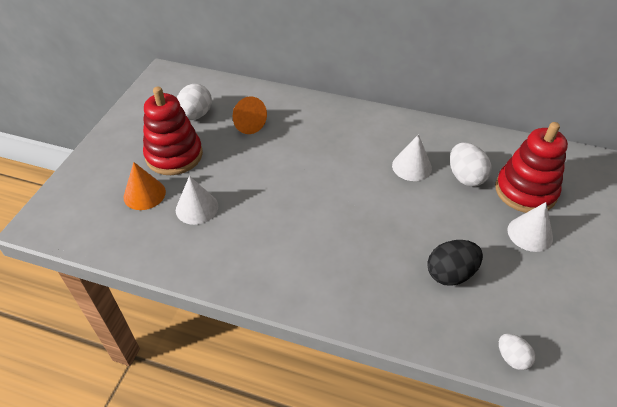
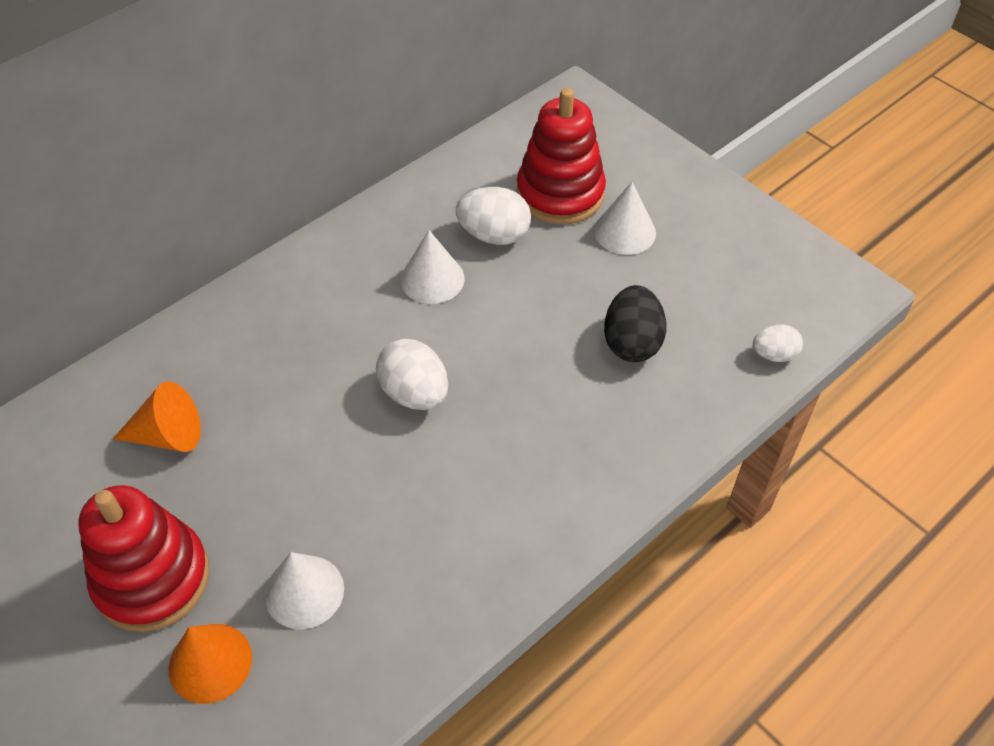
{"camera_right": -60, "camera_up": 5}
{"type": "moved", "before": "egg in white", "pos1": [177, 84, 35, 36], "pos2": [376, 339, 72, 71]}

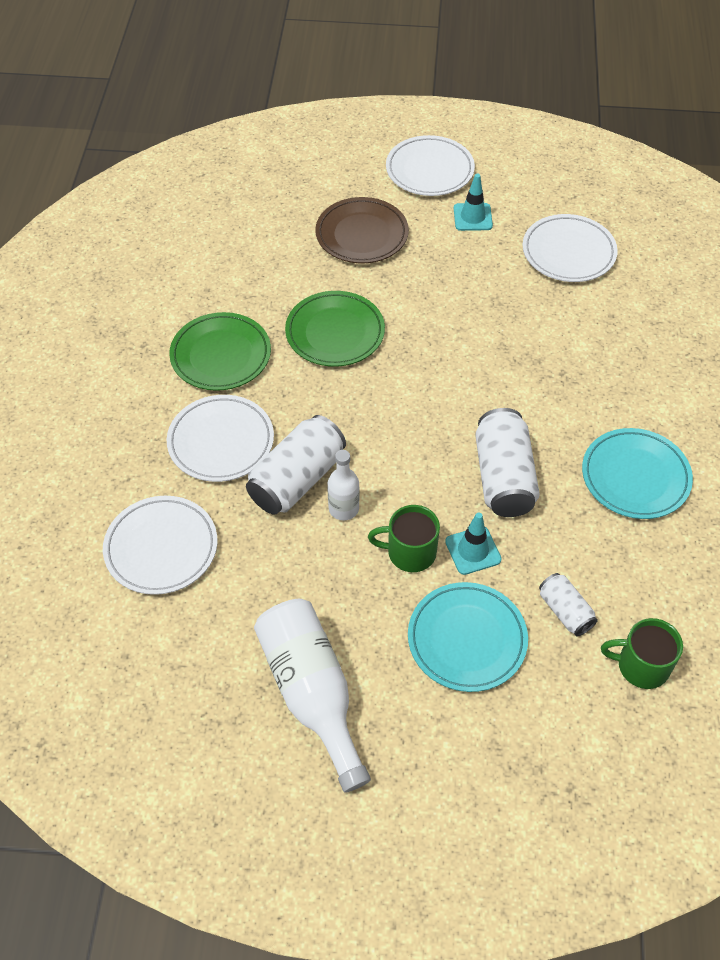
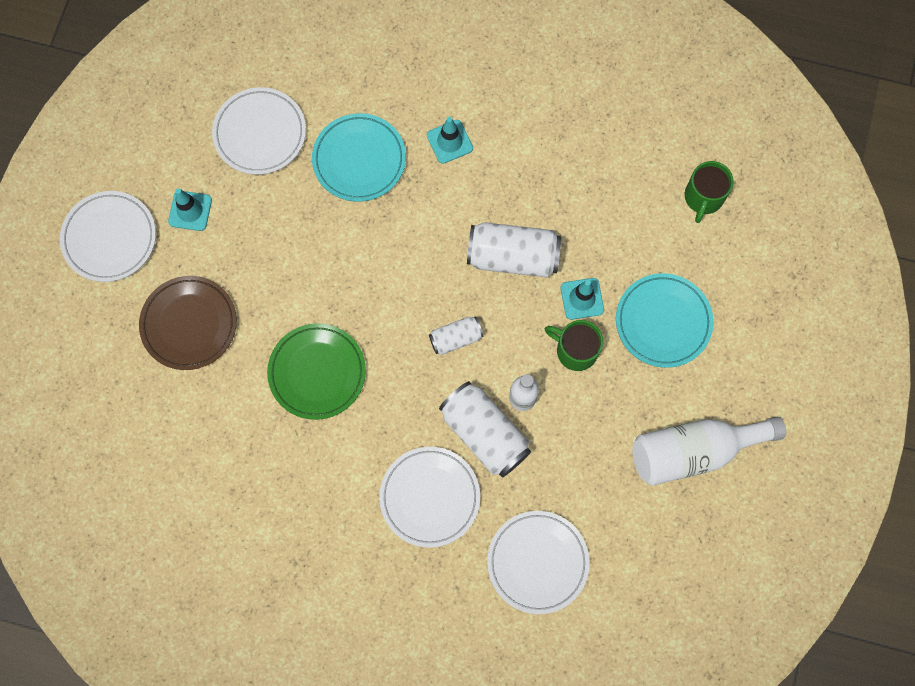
{"camera_right": -80, "camera_up": 20}
{"type": "moved", "before": "plate in turquoise", "pos1": [582, 428, 111, 91], "pos2": [312, 113, 94, 89]}
{"type": "added", "after": "traffic cone in turquoise", "pos2": [427, 117, 46, 47]}
{"type": "moved", "before": "can in white", "pos1": [539, 573, 59, 63], "pos2": [429, 316, 54, 39]}
{"type": "turned", "before": "mug in green", "pos1": [368, 505, 72, 67], "pos2": [545, 320, 58, 51], "turn": 105}
{"type": "removed", "before": "plate in green", "pos1": [169, 312, 102, 79]}

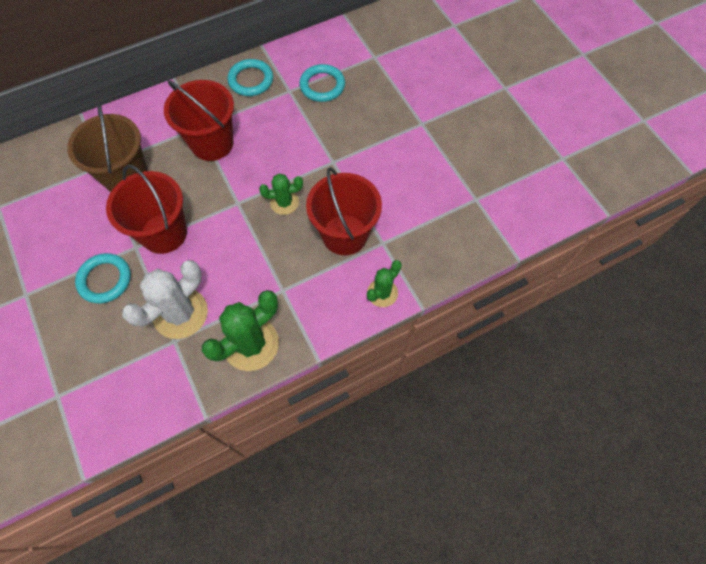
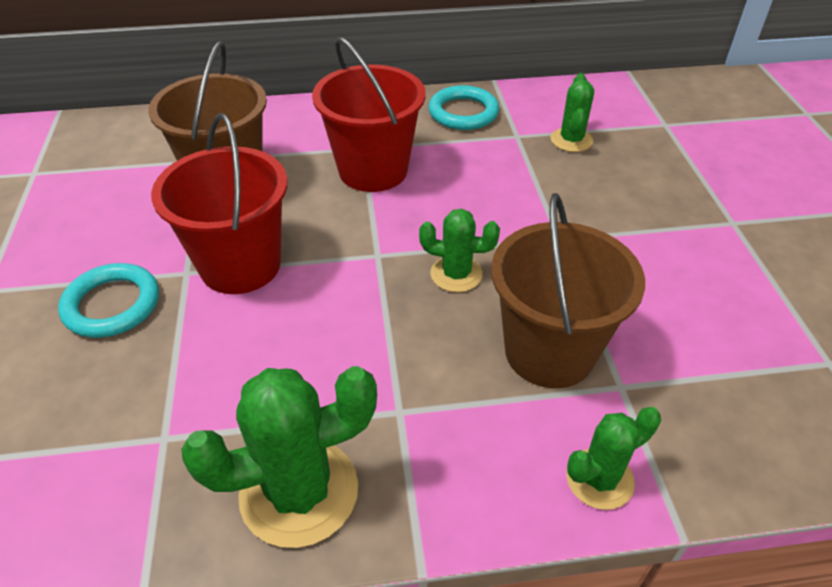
{"camera_right": 20, "camera_up": -20}
{"type": "recoloured", "before": "bucket in red", "after": "bucket in brown", "pos1": [306, 167, 76, 88], "pos2": [491, 193, 154, 195]}
{"type": "replaced", "before": "ring in turquoise", "after": "cactus in green", "pos1": [299, 64, 46, 38], "pos2": [551, 73, 43, 79]}
{"type": "removed", "before": "cactus in white", "pos1": [122, 260, 86, 79]}

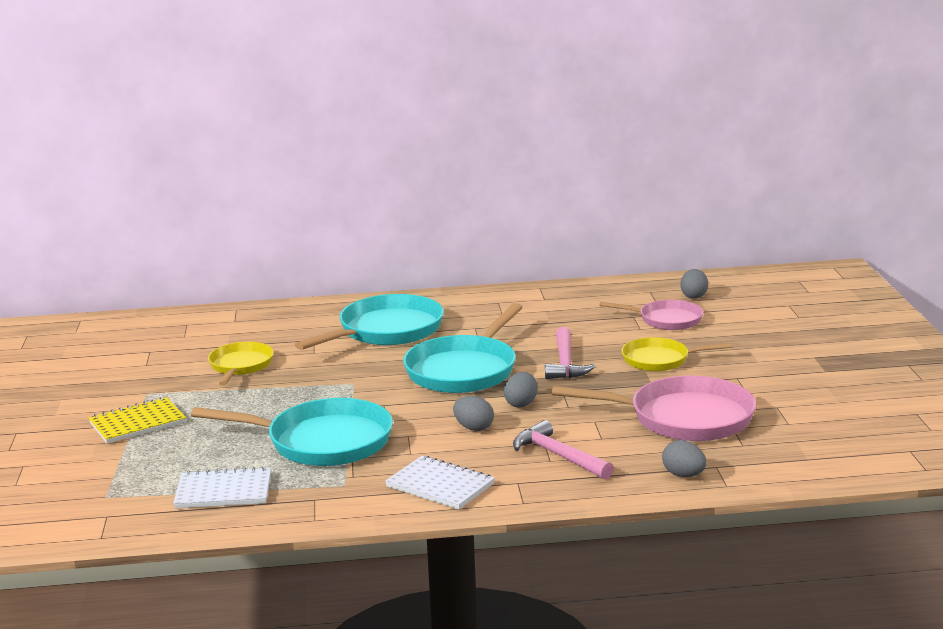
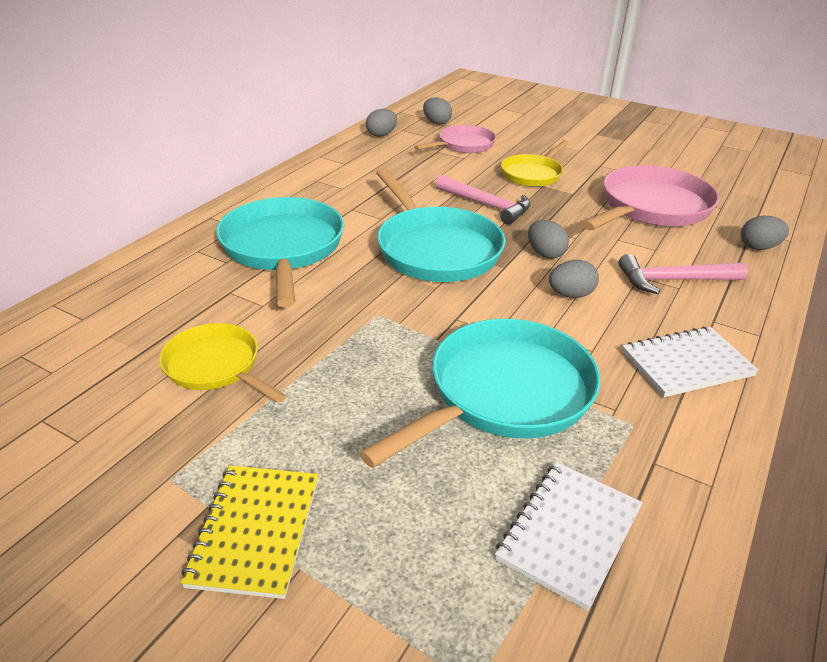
{"camera_right": -55, "camera_up": 15}
{"type": "added", "after": "egg in grey", "pos2": [366, 109, 31, 28]}

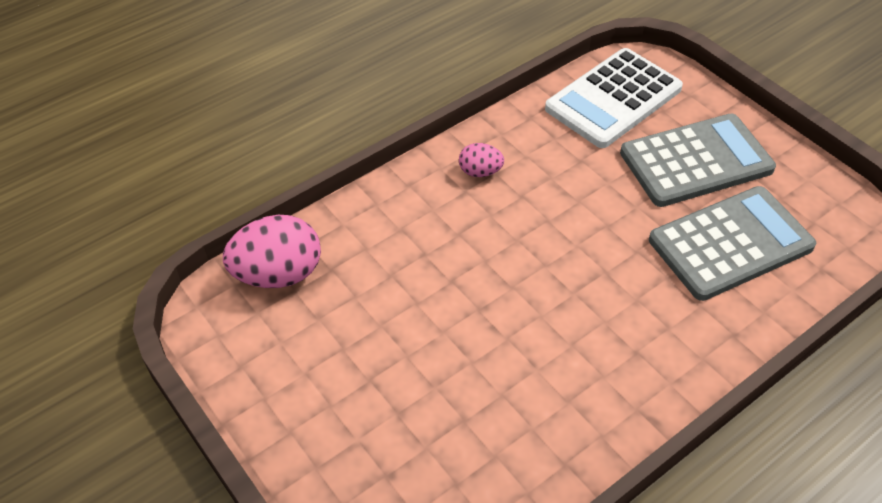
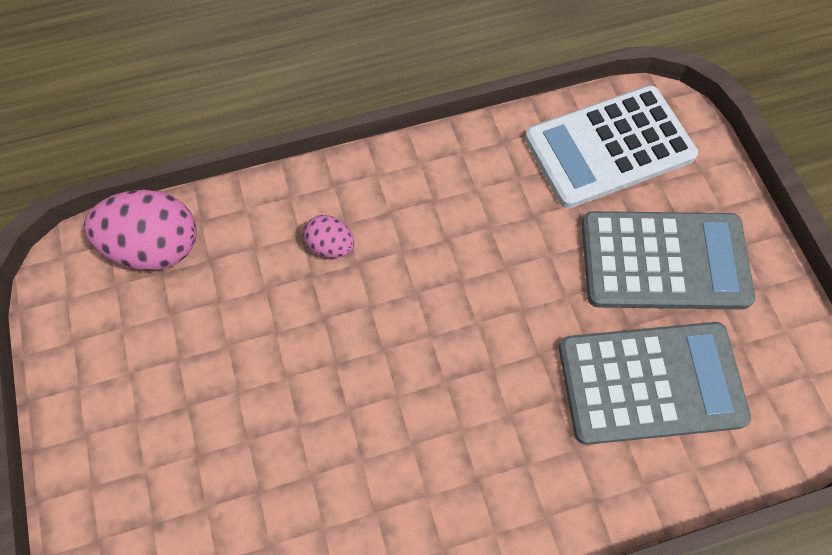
{"camera_right": 20, "camera_up": 15}
{"type": "moved", "before": "egg in pink", "pos1": [459, 143, 45, 34], "pos2": [303, 215, 51, 43]}

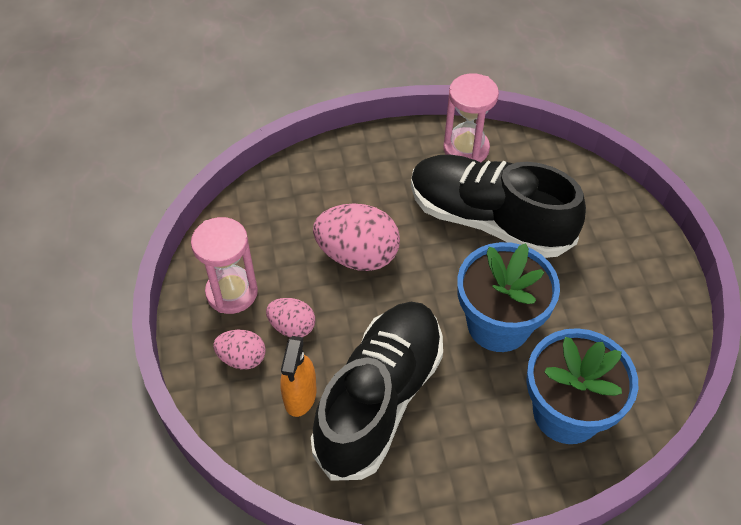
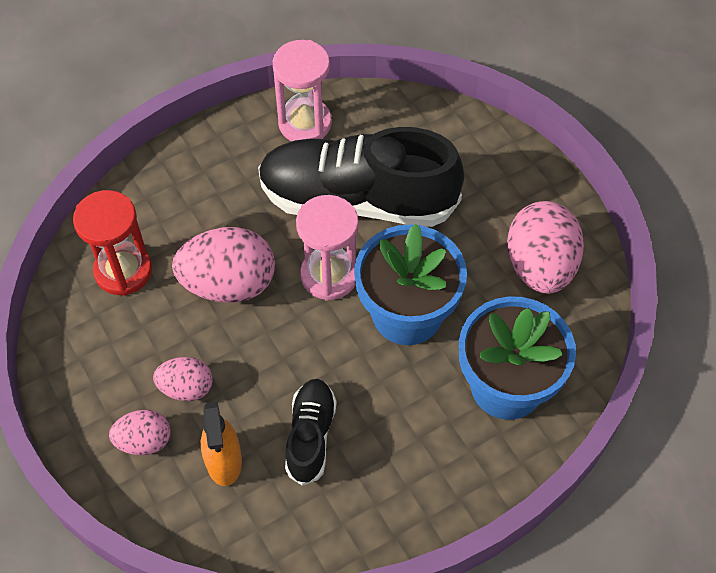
{"camera_right": -20, "camera_up": 5}
{"type": "added", "after": "hourglass in red", "pos2": [73, 190, 79, 106]}
{"type": "resized", "before": "shoe in black", "pos1": [311, 302, 132, 179], "pos2": [285, 379, 52, 107], "scale": 0.49}
{"type": "moved", "before": "hourglass in pink", "pos1": [191, 217, 67, 97], "pos2": [296, 195, 62, 106]}
{"type": "added", "after": "egg in pink", "pos2": [507, 201, 77, 93]}

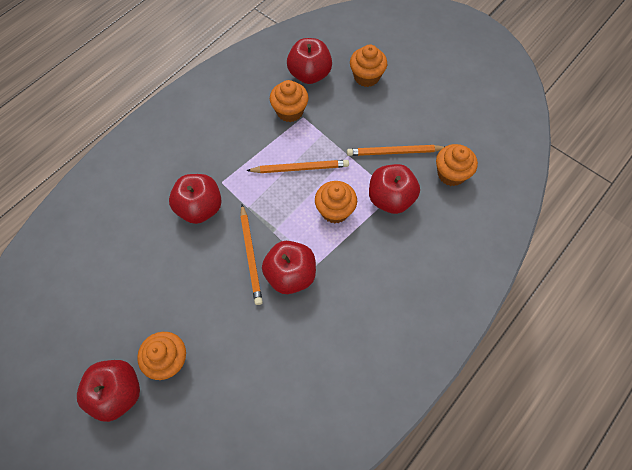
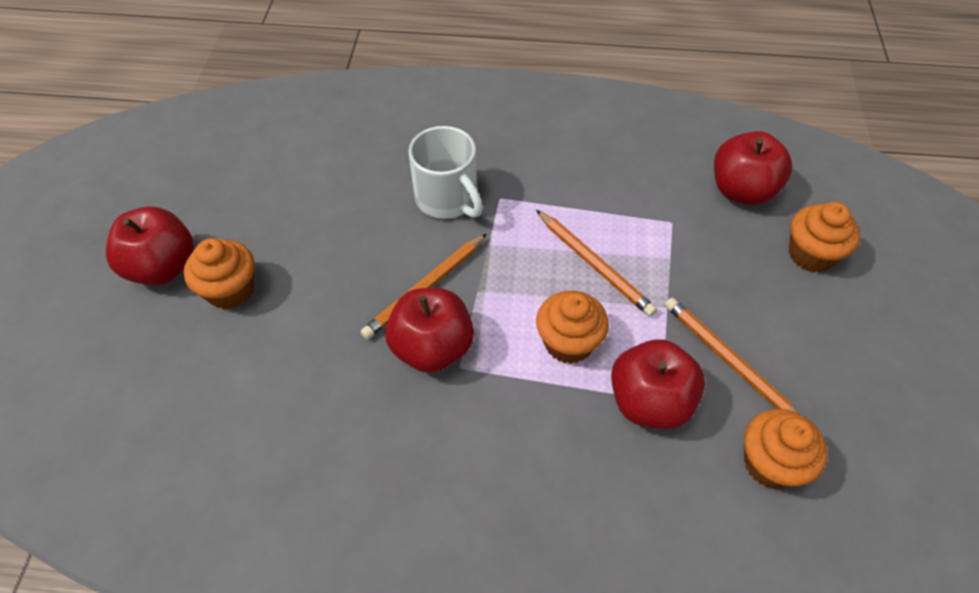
{"camera_right": 55, "camera_up": -10}
{"type": "replaced", "before": "apple in red", "after": "mug in white", "pos1": [169, 174, 53, 50], "pos2": [409, 126, 74, 93]}
{"type": "removed", "before": "cupcake in orange", "pos1": [270, 80, 39, 42]}

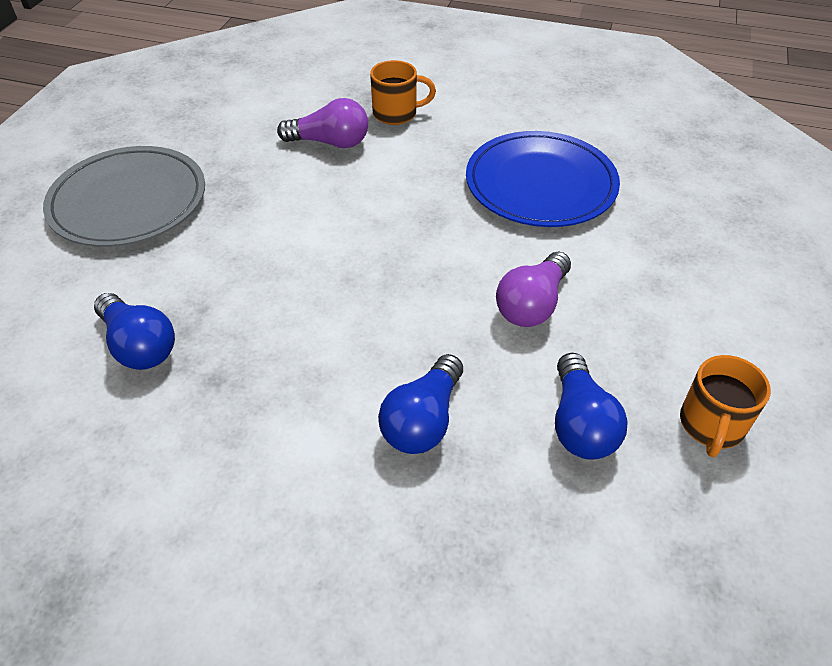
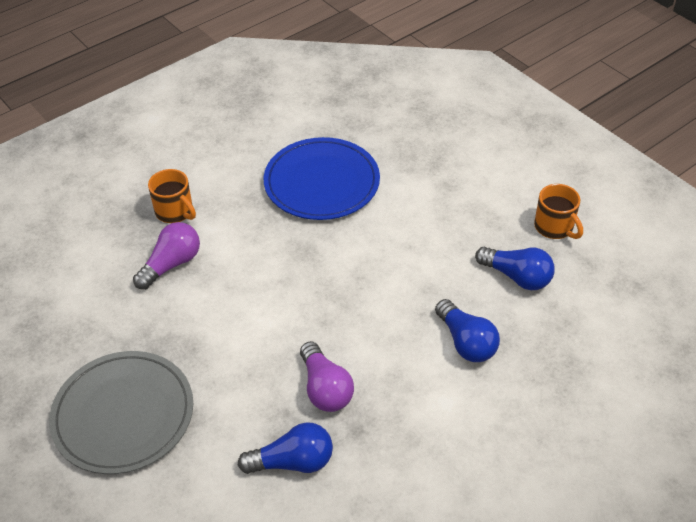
{"camera_right": -55, "camera_up": 0}
{"type": "turned", "before": "mug in orange", "pos1": [370, 60, 66, 65], "pos2": [148, 169, 48, 54], "turn": 105}
{"type": "moved", "before": "light bulb in purple", "pos1": [496, 252, 75, 75], "pos2": [300, 341, 54, 71]}

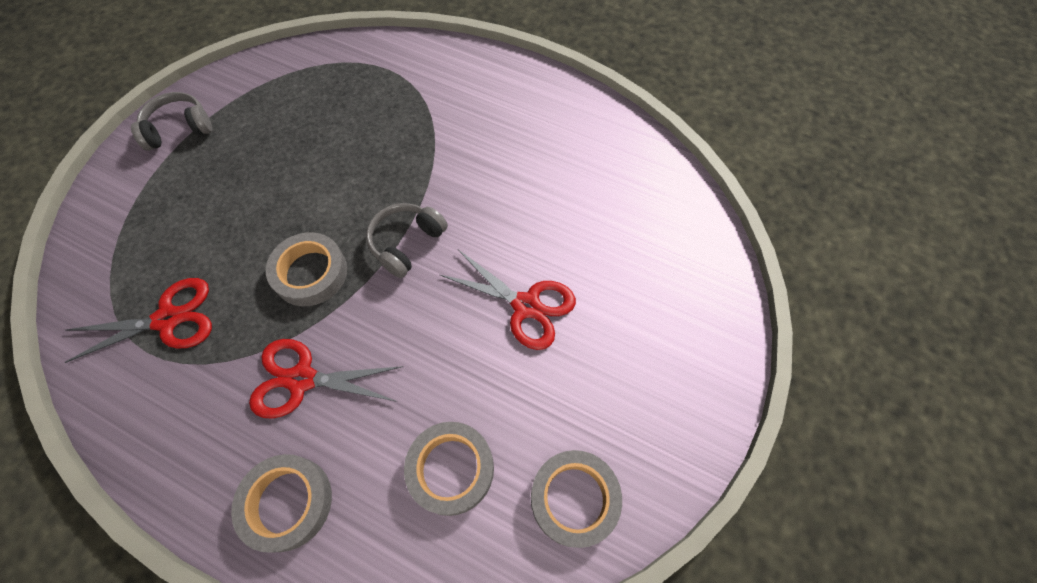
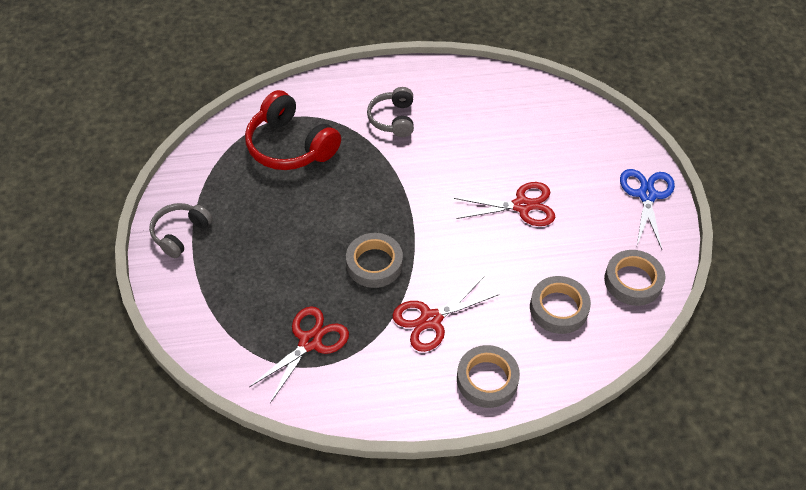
{"camera_right": -35, "camera_up": -10}
{"type": "added", "after": "headphones in red", "pos2": [245, 90, 96, 80]}
{"type": "moved", "before": "headphones in grey", "pos1": [366, 203, 82, 75], "pos2": [367, 87, 47, 50]}
{"type": "added", "after": "scissors in blue", "pos2": [620, 169, 55, 81]}

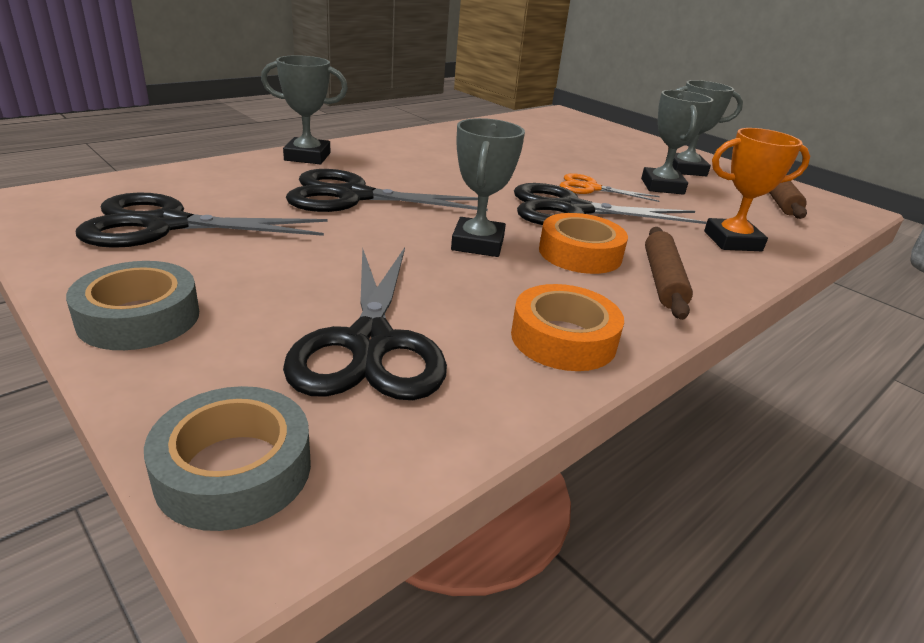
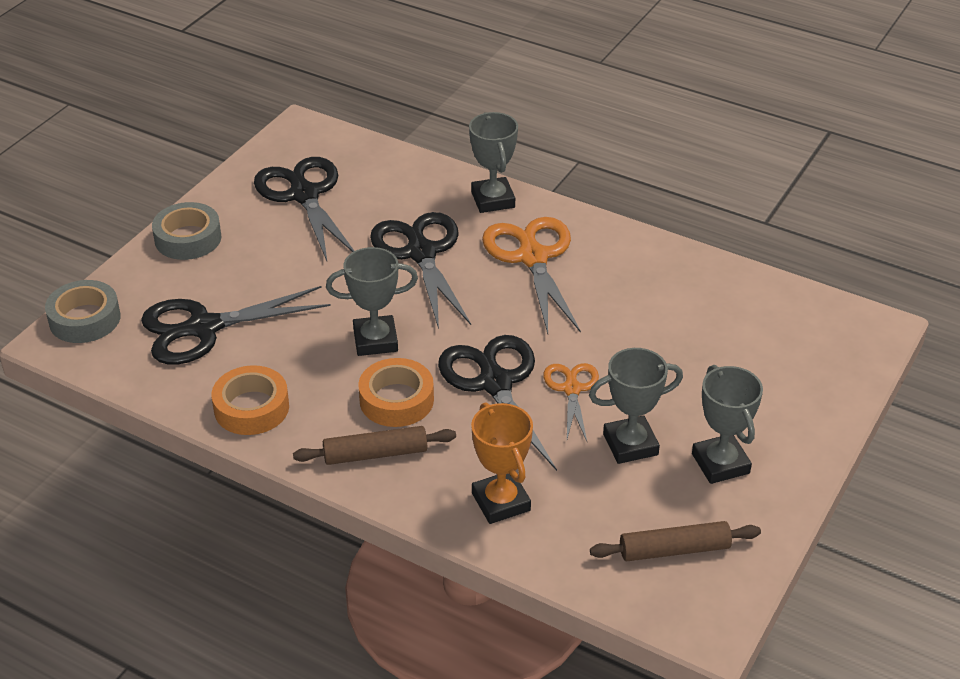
{"camera_right": 75, "camera_up": 10}
{"type": "added", "after": "scissors in orange", "pos2": [482, 217, 99, 117]}

